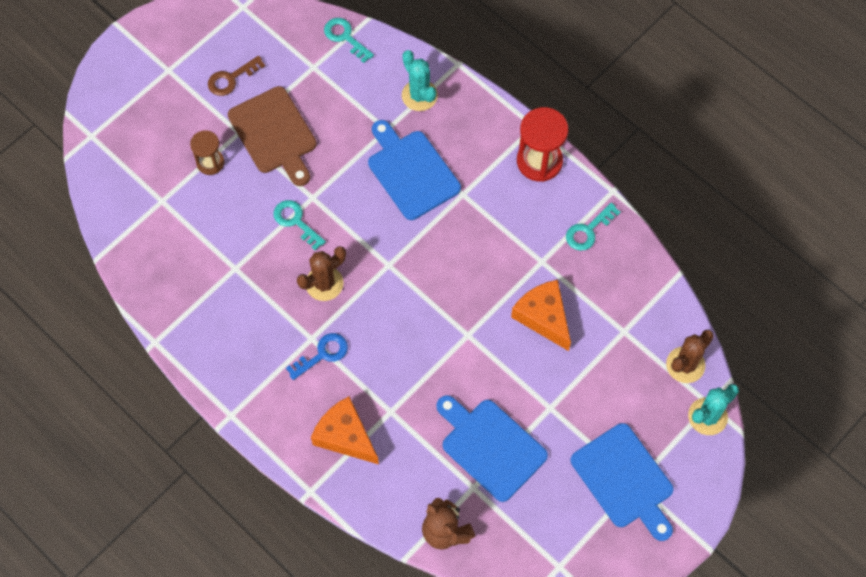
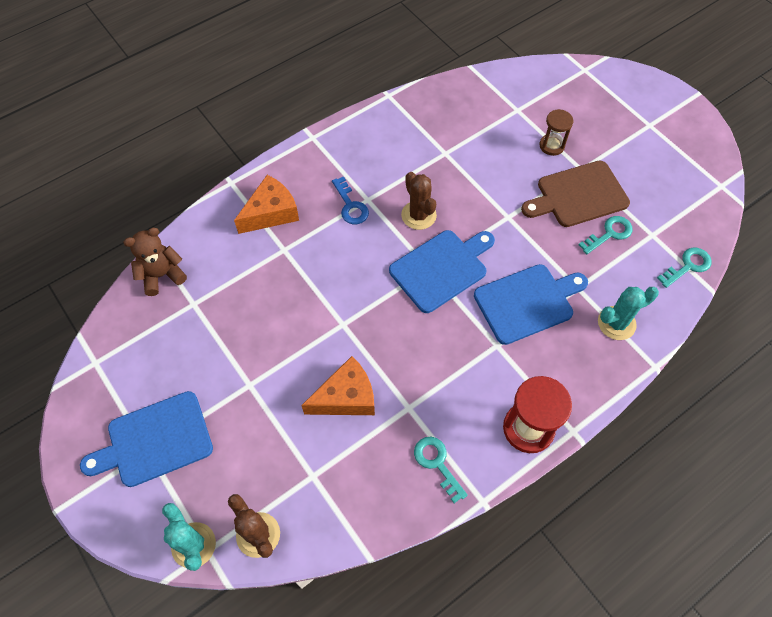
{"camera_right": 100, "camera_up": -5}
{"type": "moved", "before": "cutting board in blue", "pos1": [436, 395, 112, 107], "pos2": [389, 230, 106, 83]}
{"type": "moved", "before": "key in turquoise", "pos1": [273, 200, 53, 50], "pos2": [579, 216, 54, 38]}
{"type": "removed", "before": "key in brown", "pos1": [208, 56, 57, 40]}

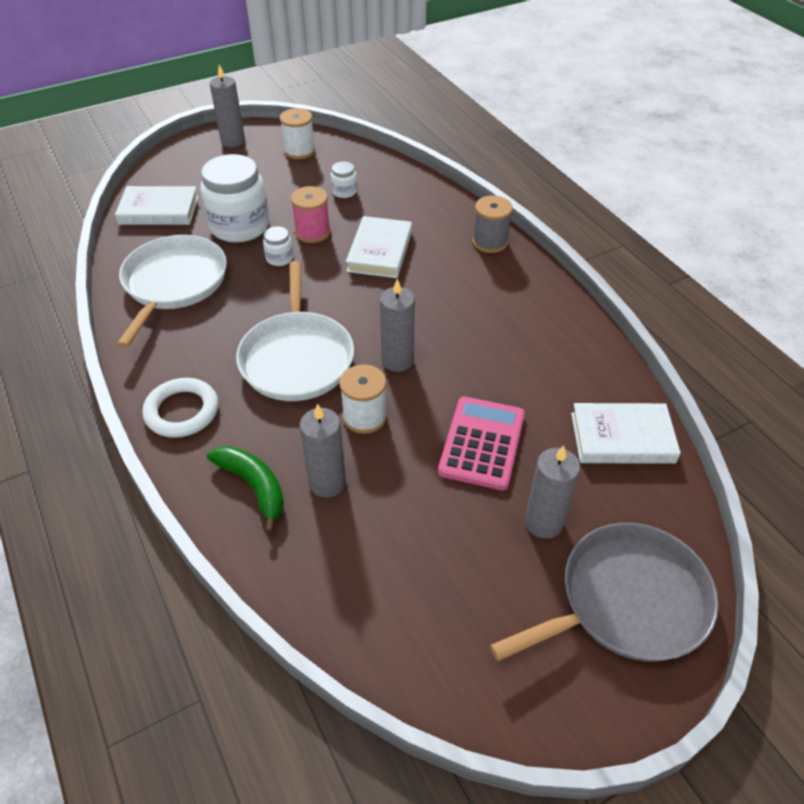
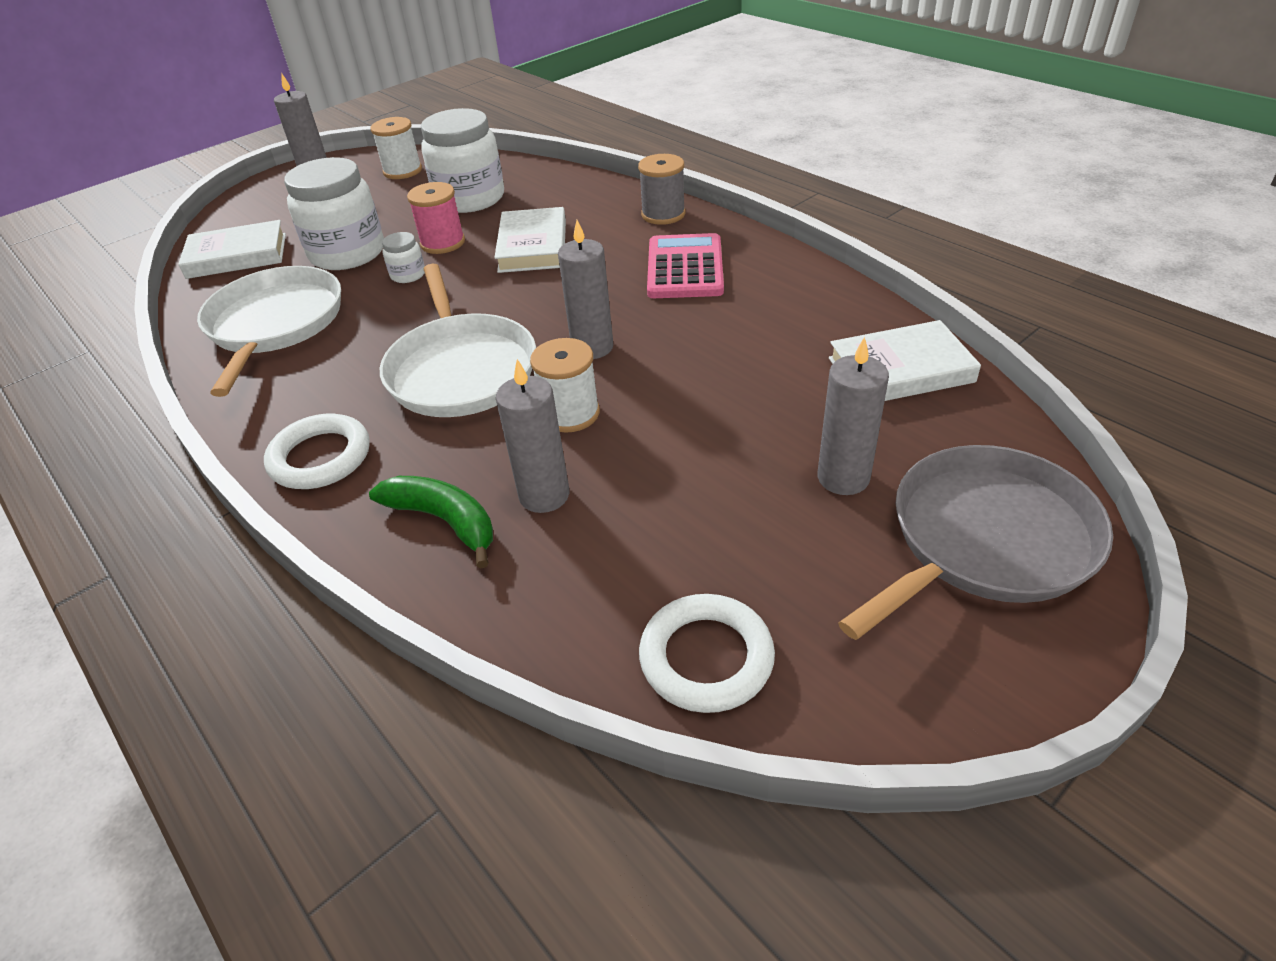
{"camera_right": -10, "camera_up": -5}
{"type": "resized", "before": "jar in white", "pos1": [331, 162, 26, 36], "pos2": [421, 108, 83, 105], "scale": 2.25}
{"type": "added", "after": "ring in white", "pos2": [639, 594, 136, 119]}
{"type": "moved", "before": "calculator in pink", "pos1": [438, 396, 87, 94], "pos2": [647, 233, 77, 65]}

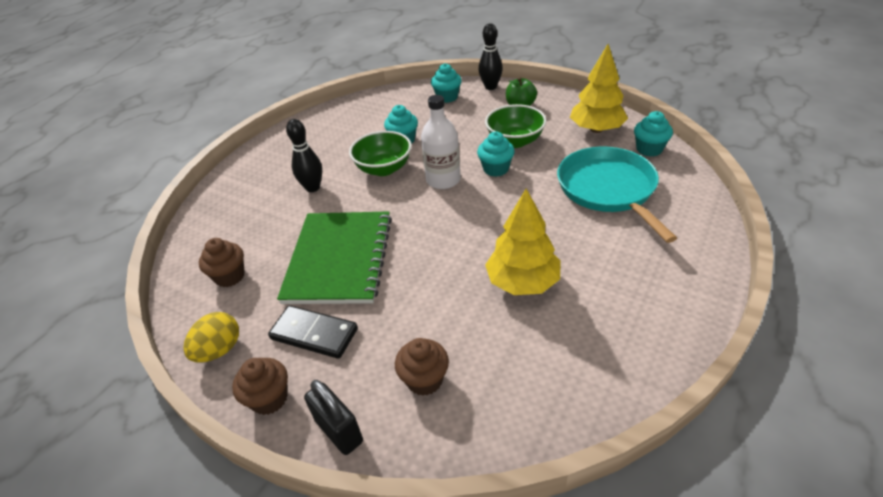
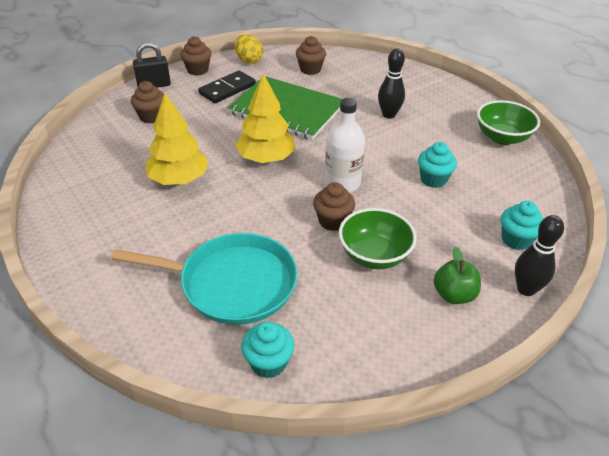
{"camera_right": 110, "camera_up": 0}
{"type": "moved", "before": "tree in yellow", "pos1": [570, 44, 58, 89], "pos2": [235, 73, 60, 90]}
{"type": "recoloured", "before": "cupcake in turquoise", "after": "cupcake in brown", "pos1": [477, 132, 38, 45], "pos2": [313, 182, 42, 49]}
{"type": "moved", "before": "bowl in green", "pos1": [349, 131, 63, 45], "pos2": [477, 100, 63, 45]}

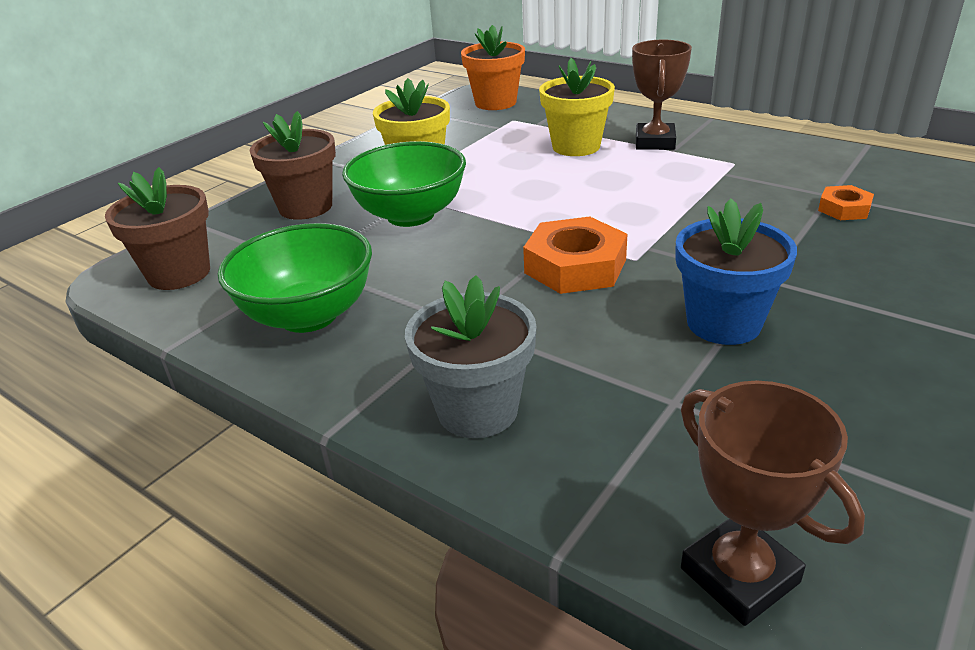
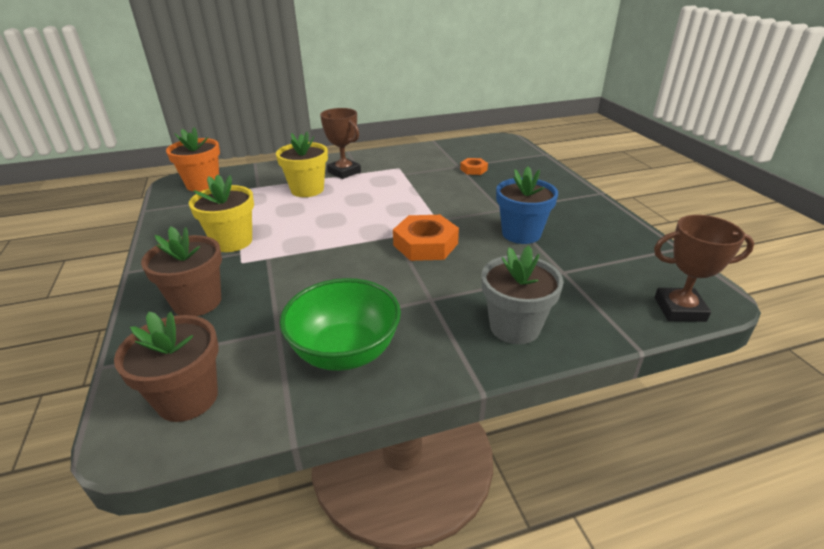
{"camera_right": -55, "camera_up": 0}
{"type": "removed", "before": "bowl in green", "pos1": [342, 141, 124, 86]}

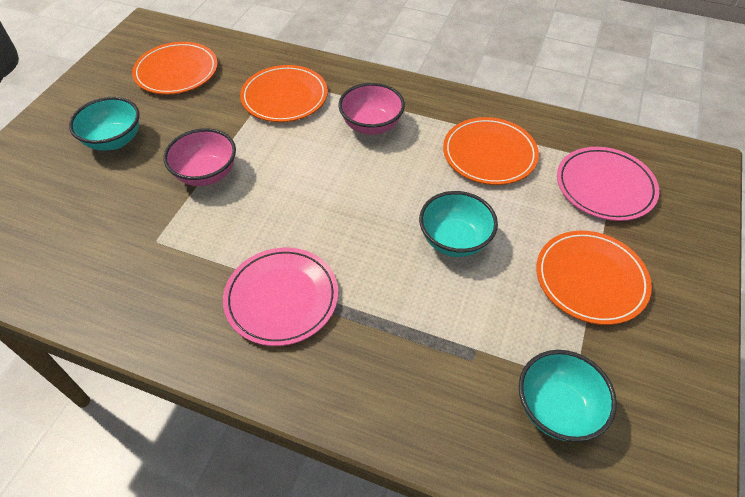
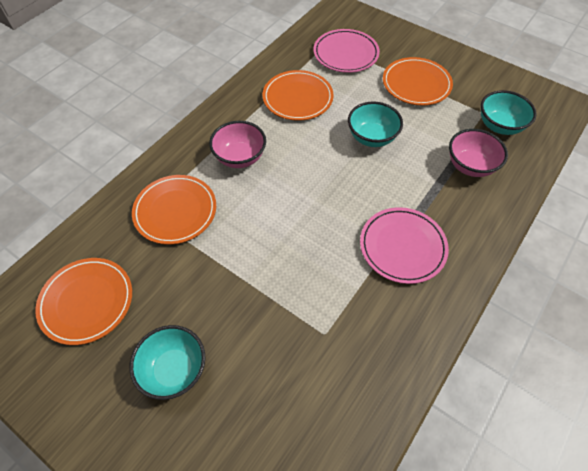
{"camera_right": -75, "camera_up": 5}
{"type": "moved", "before": "bowl in pink", "pos1": [163, 128, 73, 58], "pos2": [449, 129, 59, 48]}

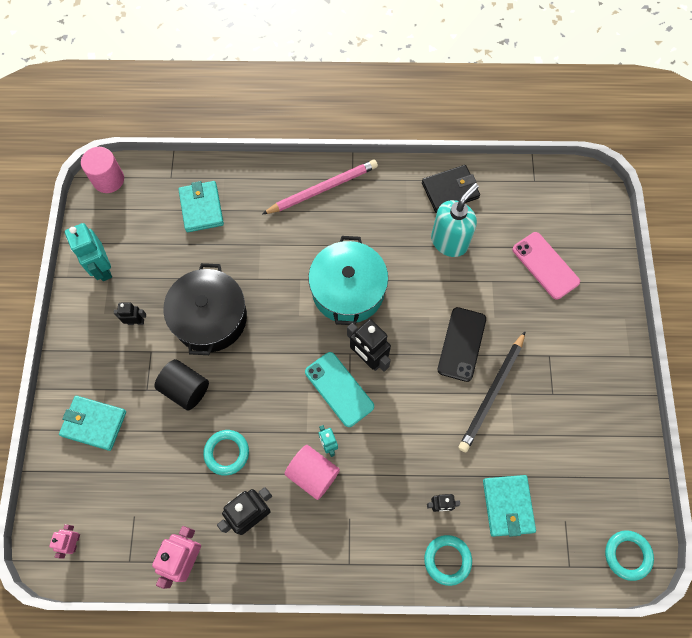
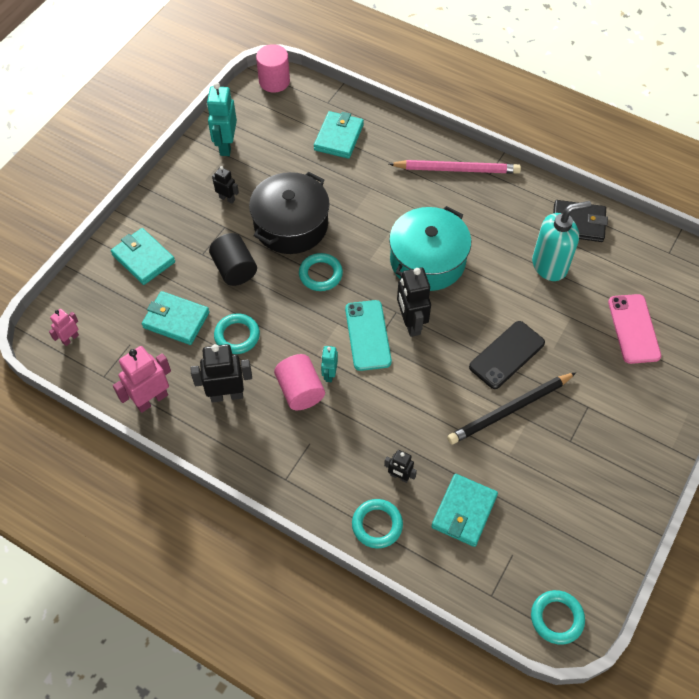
{"camera_right": 30, "camera_up": -10}
{"type": "added", "after": "wallet in turquoise", "pos2": [142, 291, 68, 54]}
{"type": "added", "after": "ring in turquoise", "pos2": [299, 253, 44, 38]}

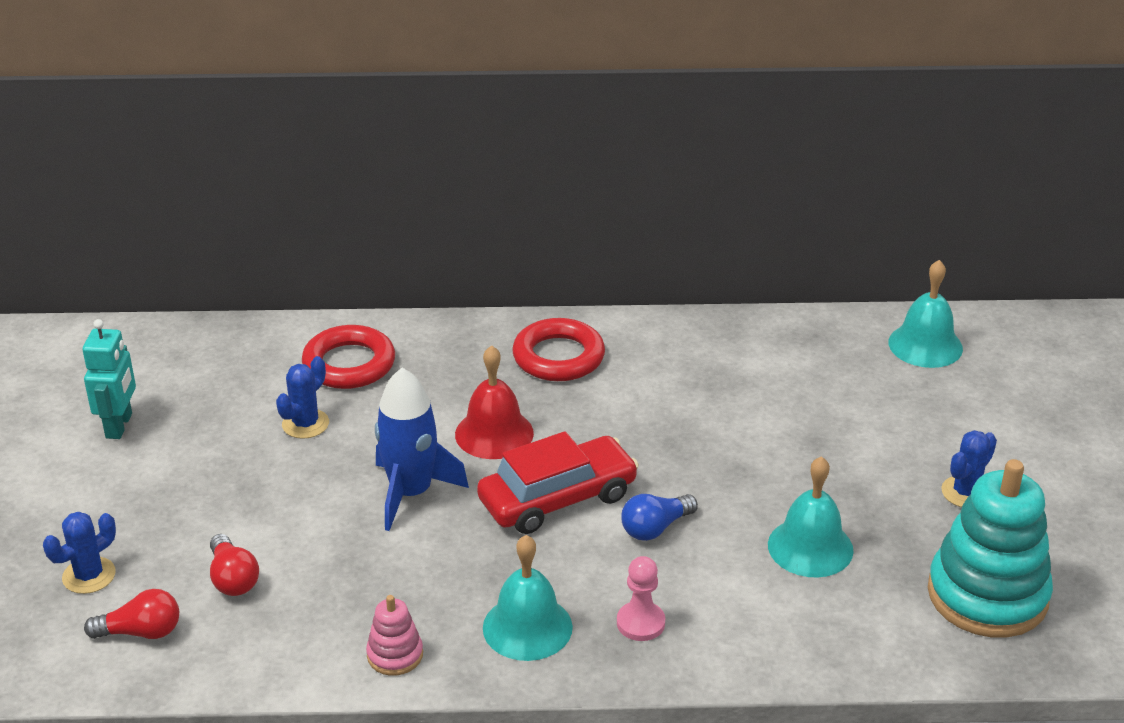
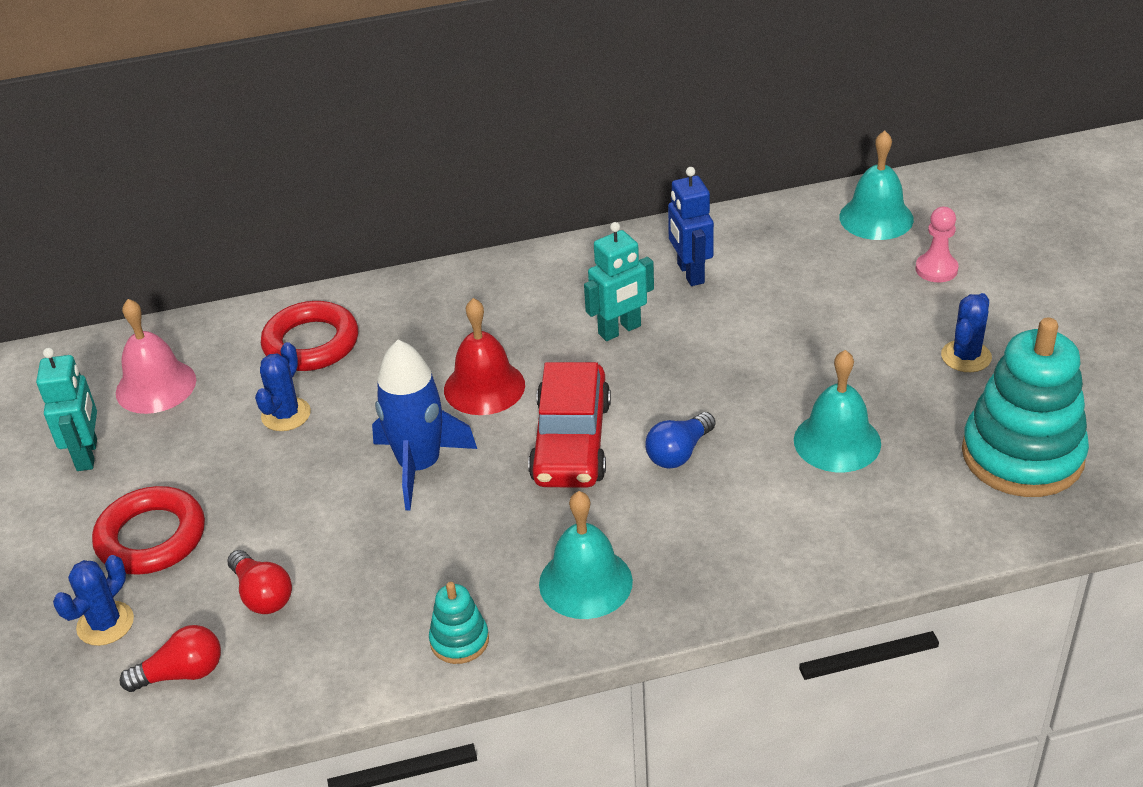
{"camera_right": -10, "camera_up": 5}
{"type": "moved", "before": "ring in red", "pos1": [512, 318, 93, 63], "pos2": [92, 486, 113, 89]}
{"type": "added", "after": "bell in pink", "pos2": [116, 299, 80, 115]}
{"type": "recoloured", "before": "stacking toy in pink", "after": "stacking toy in turquoise", "pos1": [366, 595, 57, 81], "pos2": [429, 582, 60, 82]}
{"type": "turned", "before": "car in red", "pos1": [477, 431, 162, 103], "pos2": [528, 362, 83, 126], "turn": 135}
{"type": "added", "after": "robot in turquoise", "pos2": [584, 222, 70, 119]}
{"type": "added", "after": "robot in blue", "pos2": [668, 167, 46, 119]}
{"type": "moved", "before": "pawn in pink", "pos1": [617, 556, 48, 85], "pos2": [915, 207, 44, 75]}

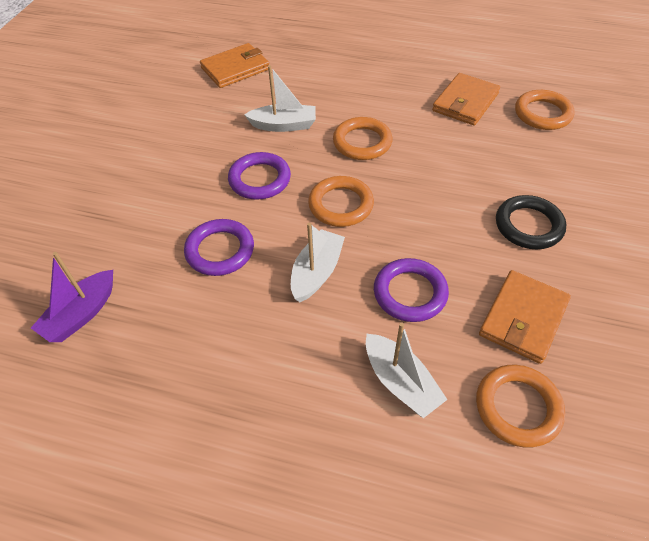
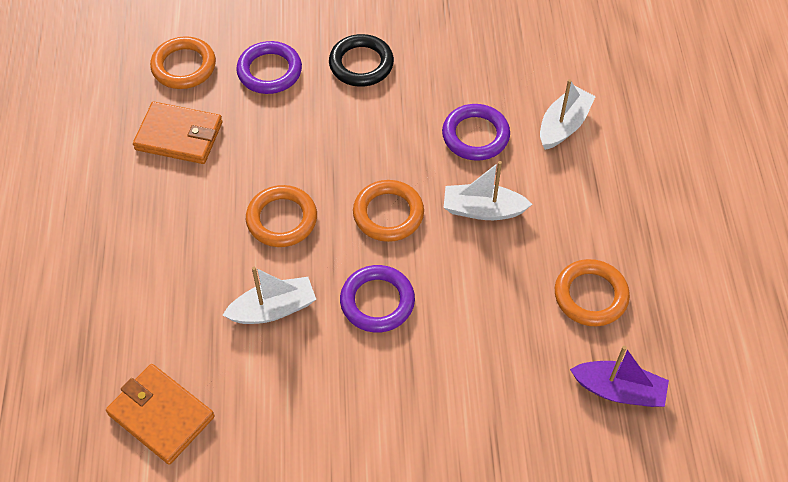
{"camera_right": -110, "camera_up": 5}
{"type": "turned", "before": "boat in white", "pos1": [244, 66, 72, 66], "pos2": [222, 267, 94, 57], "turn": 90}
{"type": "moved", "before": "ring in purple", "pos1": [184, 219, 70, 57], "pos2": [236, 41, 66, 53]}
{"type": "moved", "before": "ring in orange", "pos1": [476, 365, 89, 83], "pos2": [555, 259, 75, 67]}
{"type": "removed", "before": "wallet in orange", "pos1": [479, 270, 92, 94]}

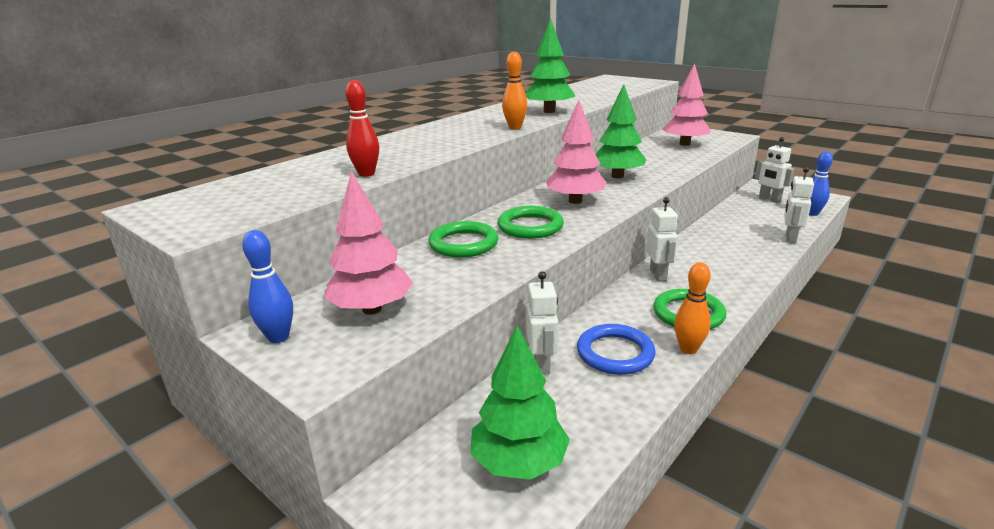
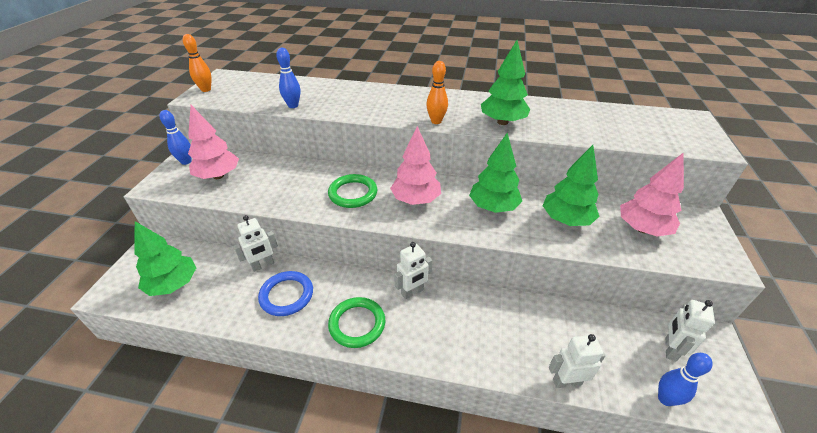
{"camera_right": 60, "camera_up": 15}
{"type": "moved", "before": "bowling pin in orange", "pos1": [674, 262, 37, 92], "pos2": [183, 34, 28, 58]}
{"type": "recoloured", "before": "bowling pin in red", "after": "bowling pin in blue", "pos1": [345, 80, 34, 97], "pos2": [276, 48, 25, 60]}
{"type": "added", "after": "tree in green", "pos2": [543, 145, 57, 81]}
{"type": "removed", "before": "ring in green", "pos1": [428, 221, 71, 37]}

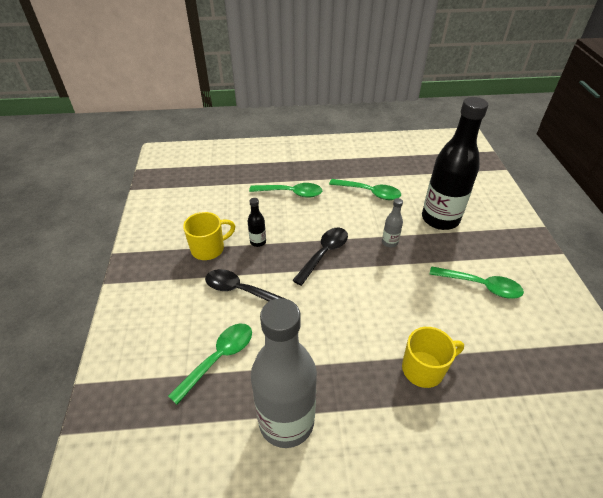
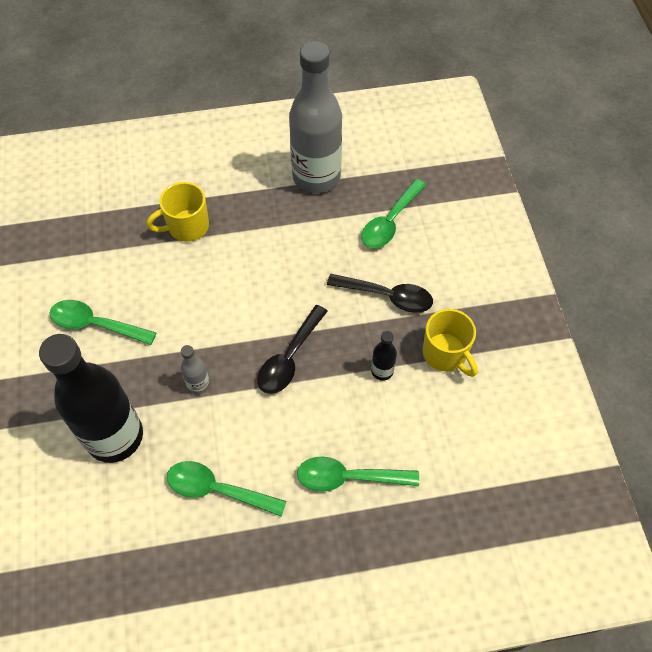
{"camera_right": 175, "camera_up": 15}
{"type": "turned", "before": "mug in yellow", "pos1": [183, 212, 52, 48], "pos2": [423, 309, 55, 68], "turn": -90}

